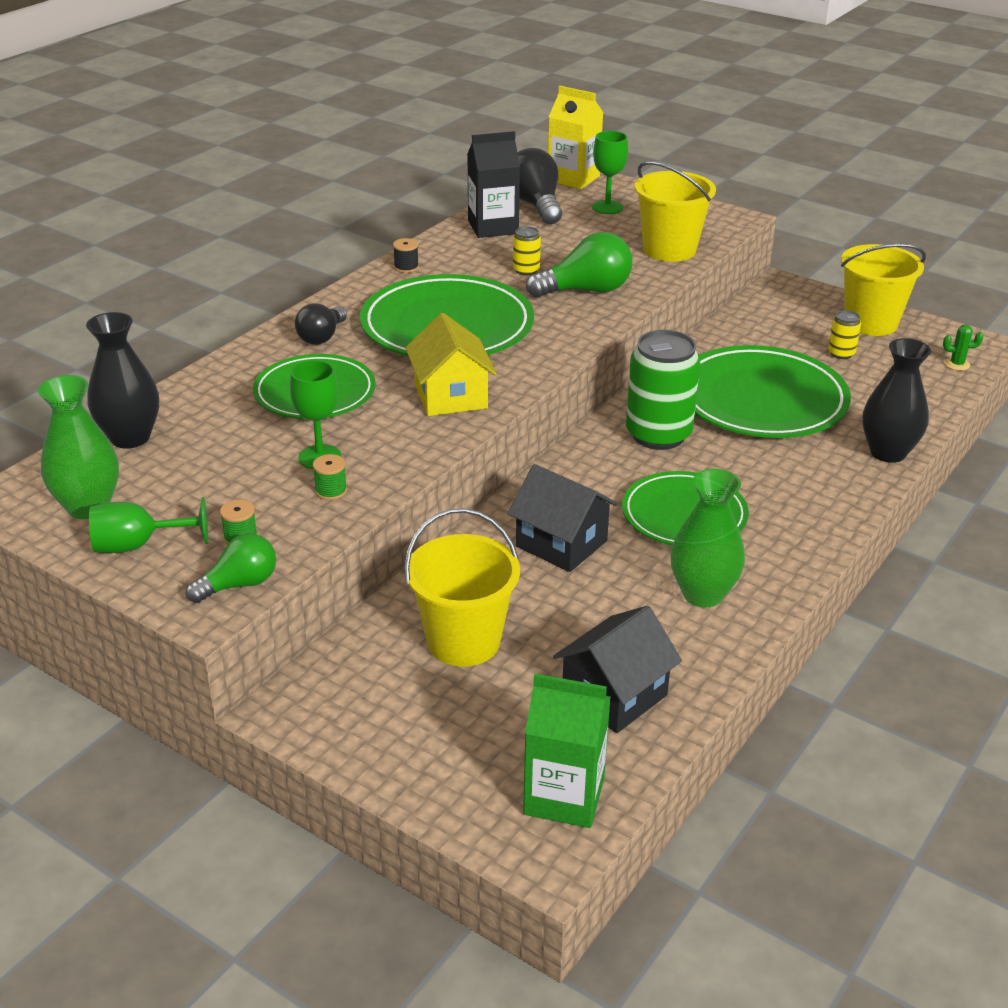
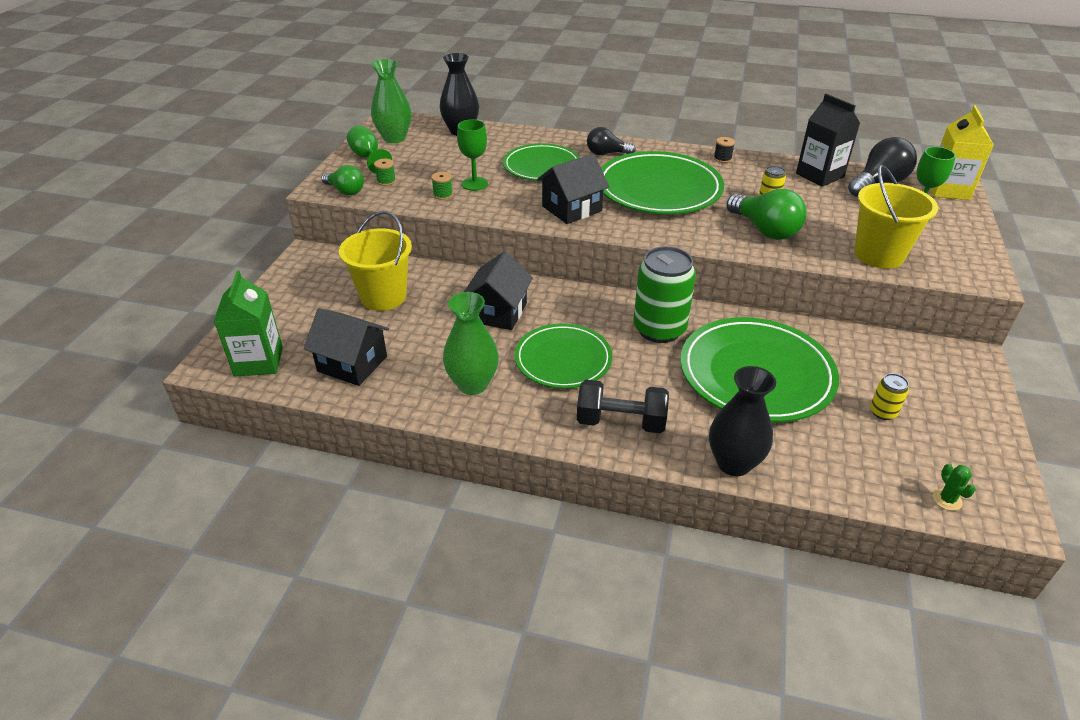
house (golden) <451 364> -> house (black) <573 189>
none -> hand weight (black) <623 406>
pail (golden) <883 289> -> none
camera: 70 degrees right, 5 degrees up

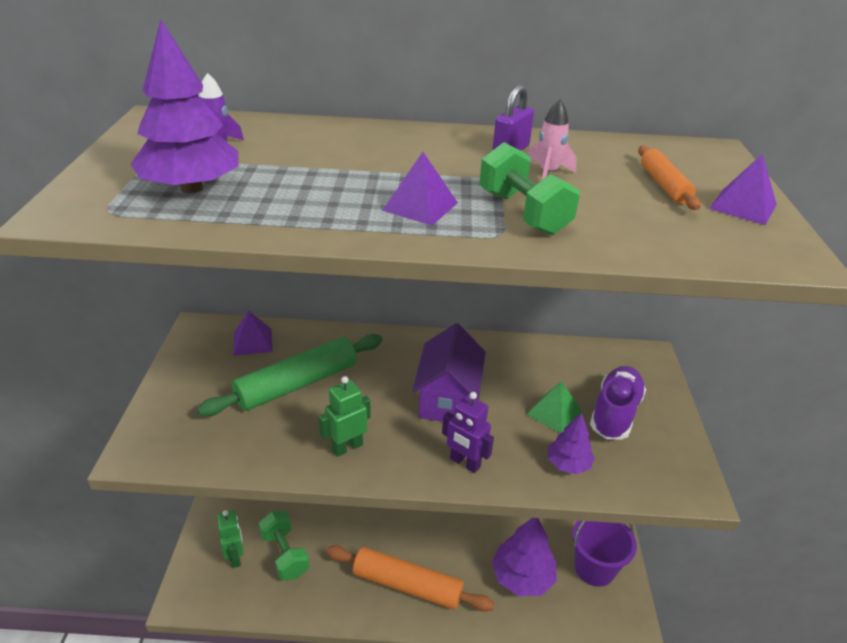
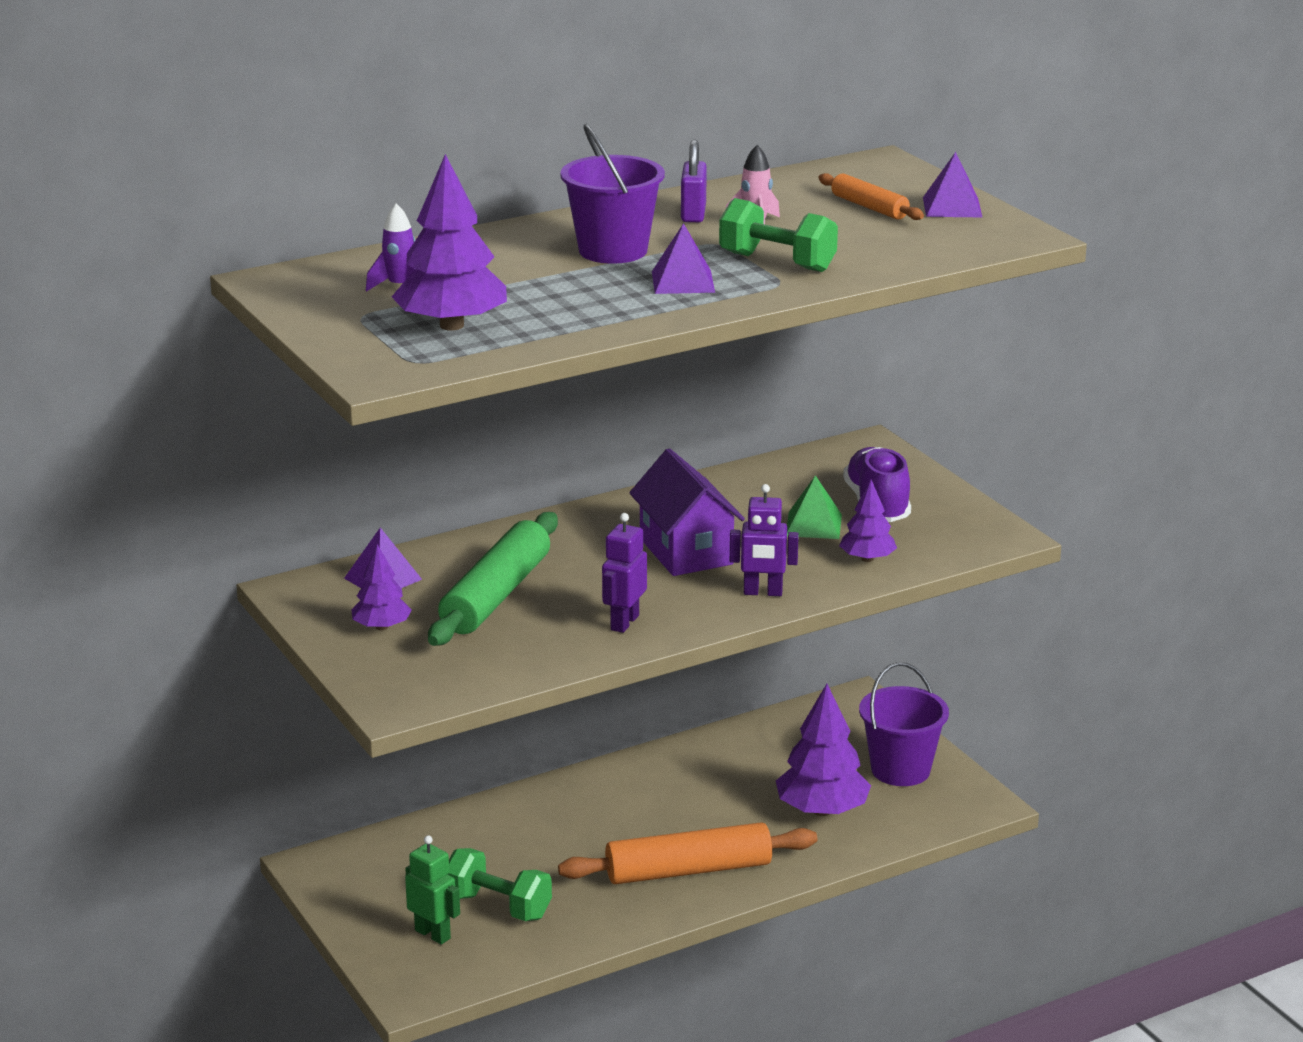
none -> toy tree (purple) <381 587>
none -> pail (purple) <612 194>
robot figure (leaf-green) <344 416> -> robot figure (purple) <624 573>
camera: 30 degrees left, 10 degrees down

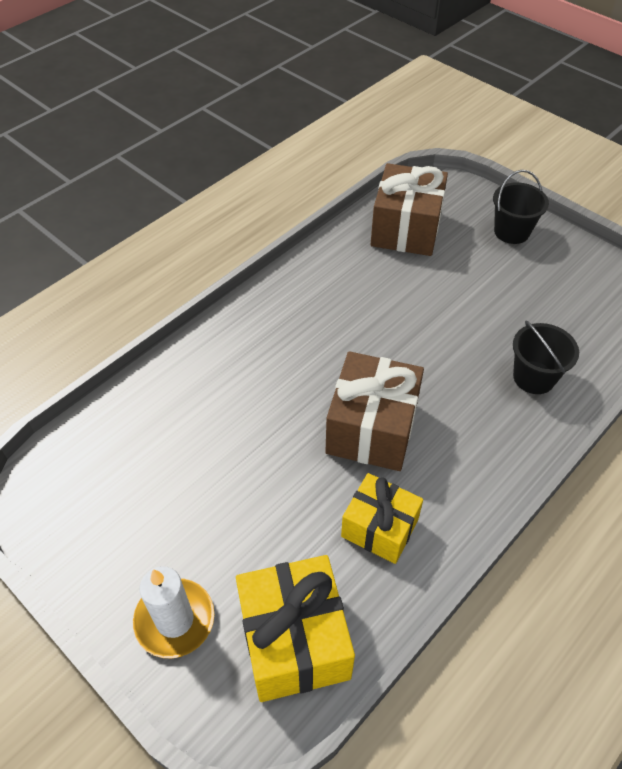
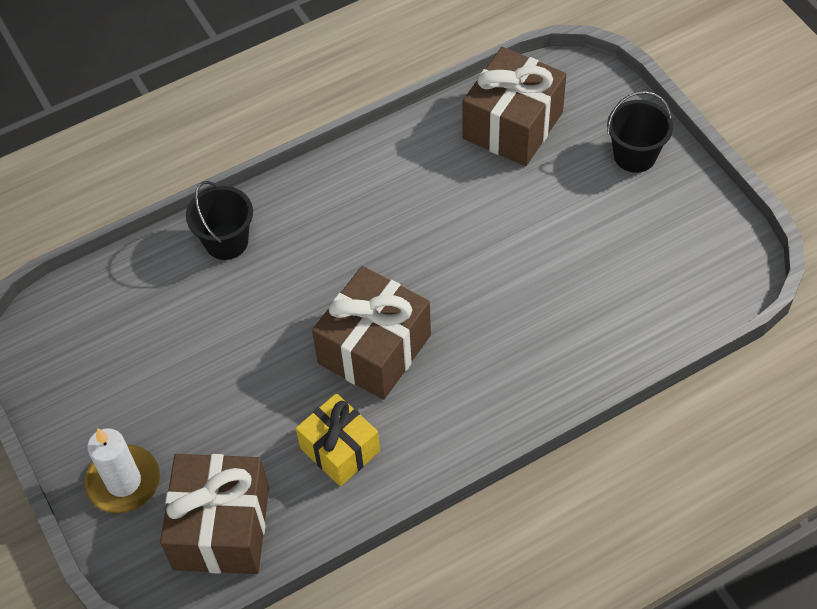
present (golden) <295 628> -> present (brown) <214 514>
pail (black) <546 357> -> pail (black) <219 220>, shifted
camera: 20 degrees right, 5 degrees up

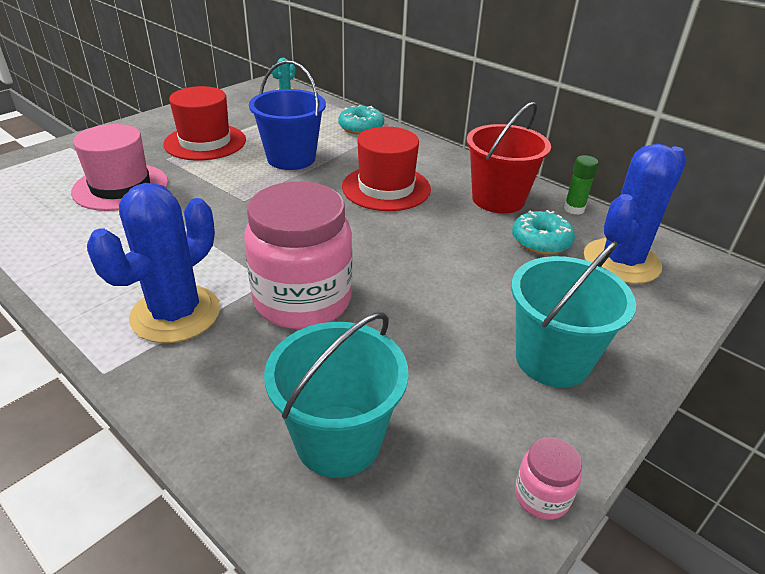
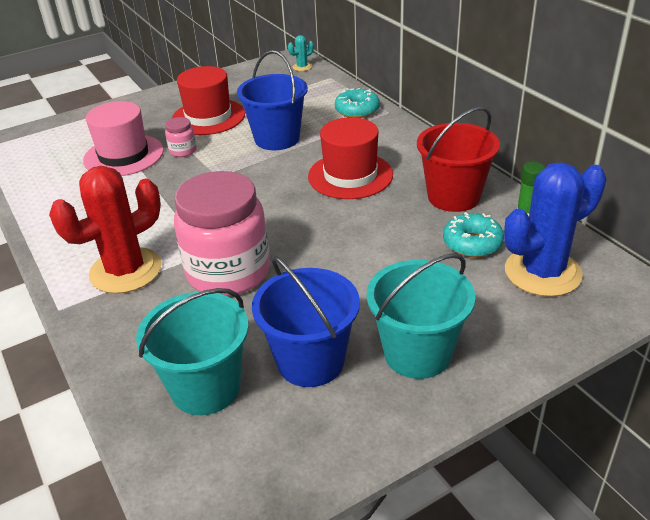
prickly plant (blue) <153 263> -> prickly plant (red) <105 230>
jar (rose-pink) <548 478> -> jar (rose-pink) <181 137>, shifted
none -> pail (blue) <306 321>
camera: 20 degrees right, 0 degrees up

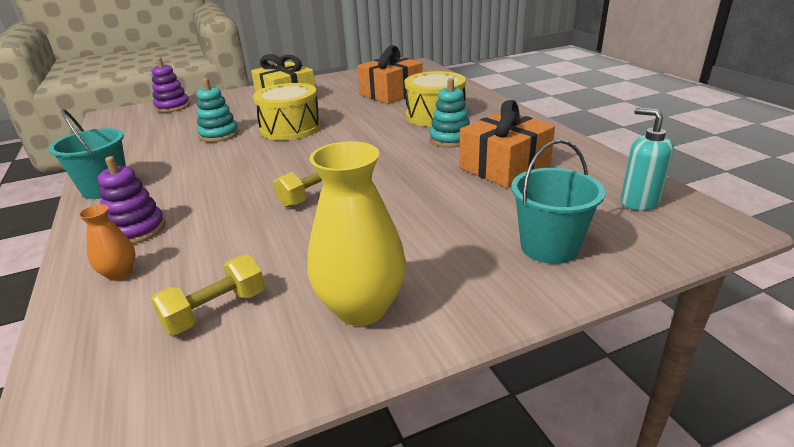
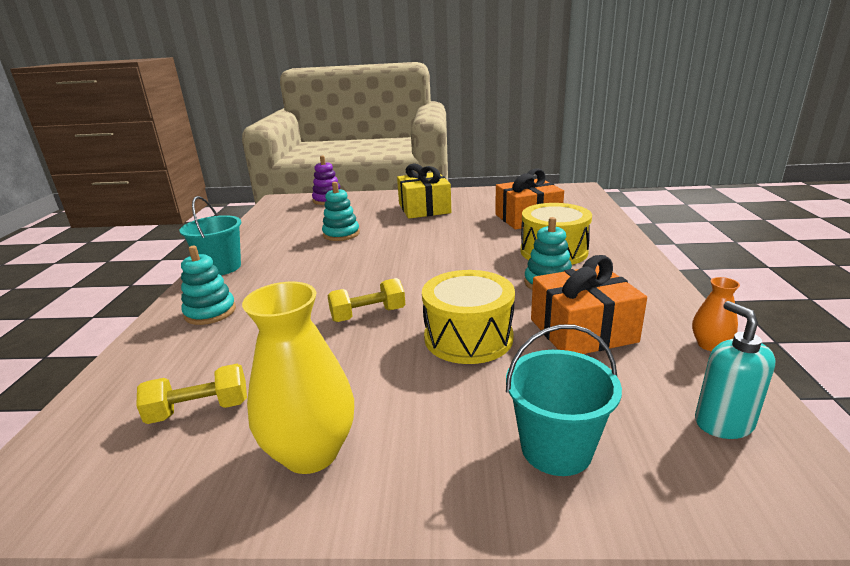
stacking toy (purple) <131 200> -> stacking toy (turquoise) <208 285>
snare drum (golden) <287 112> -> snare drum (golden) <468 317>, shifted
tall vase (bright orange) <106 242> -> tall vase (bright orange) <716 314>, shifted
camera: 25 degrees right, 5 degrees down

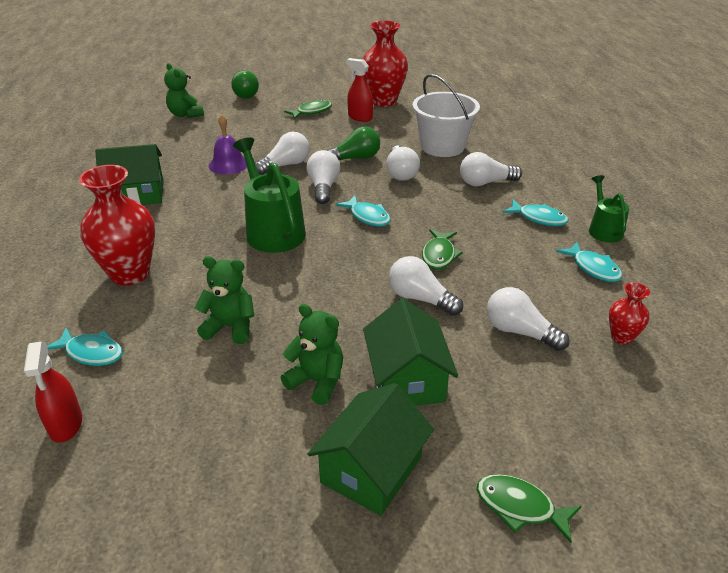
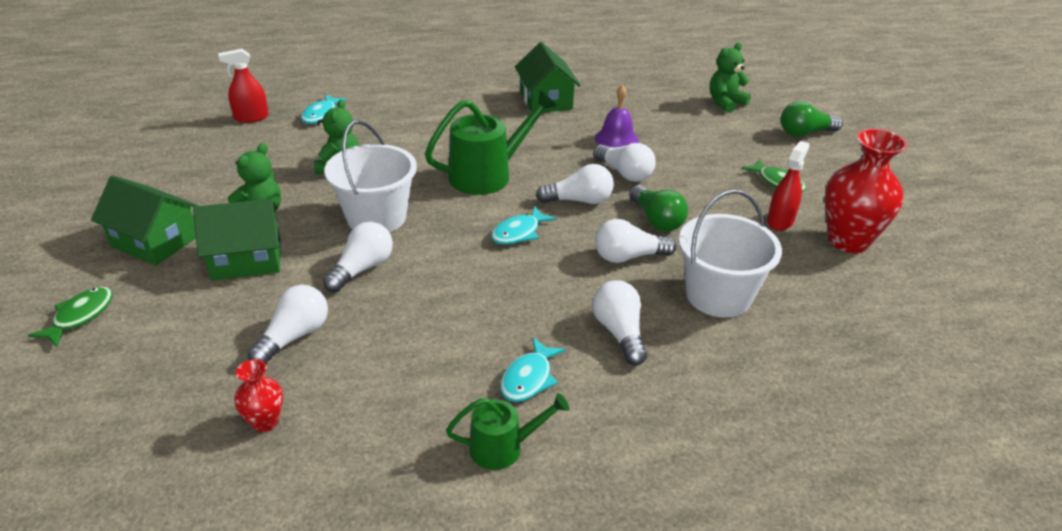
none -> pail (snow-white) <370 176>
tall vase (red) <117 225> -> none
fish figure (leaf-green) <442 249> -> none
fish figure (turquoise) <589 262> -> none
camera: 85 degrees right, 0 degrees up

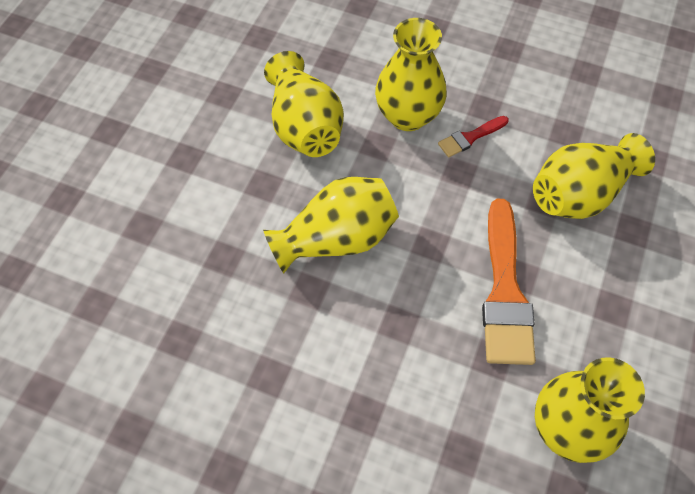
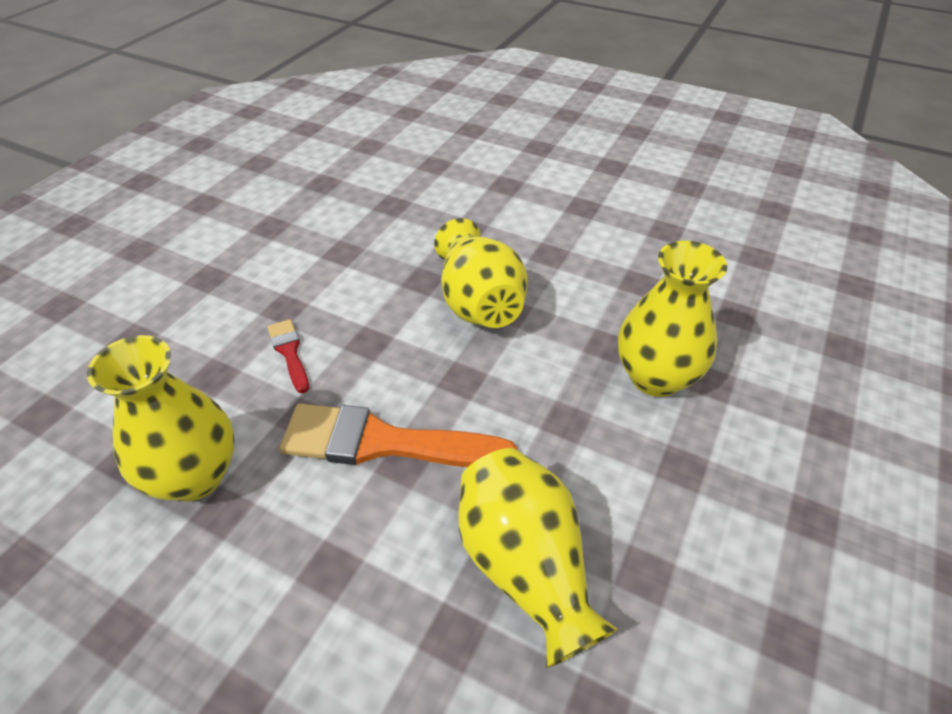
paint brush (red) <473 136> -> paint brush (red) <288 356>, shifted
tall vase (golden) <304 104> -> none
camera: 95 degrees right, 15 degrees down

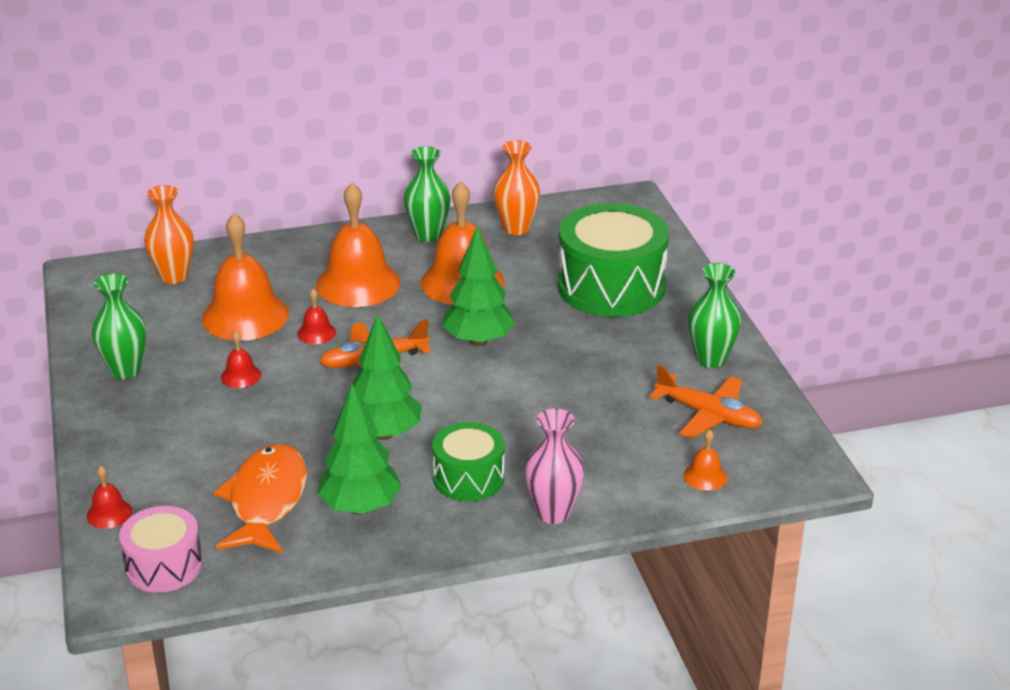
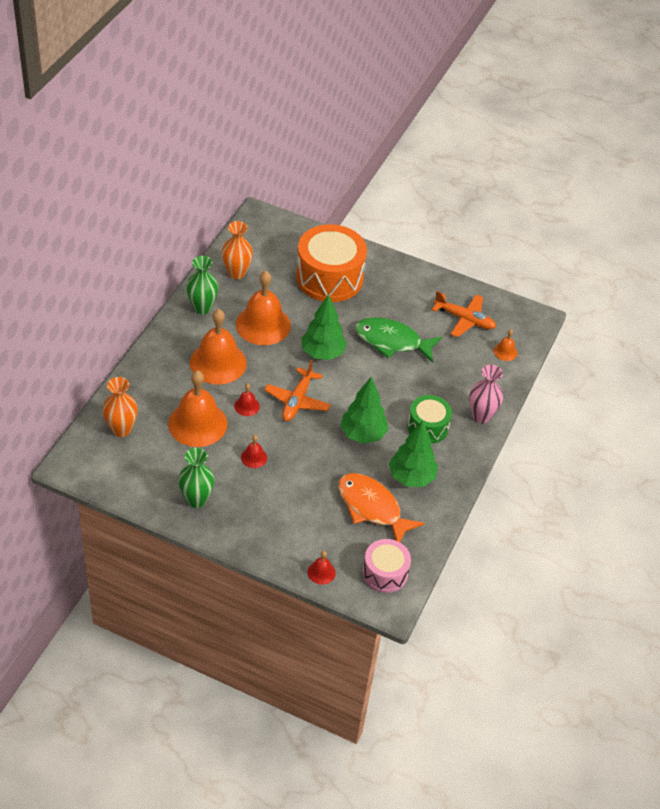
snare drum (leaf-green) <613 260> -> snare drum (bright orange) <331 263>
none -> fish figure (leaf-green) <398 340>
plane (bright orange) <706 401> -> plane (bright orange) <464 314>, 45 degrees clockwise
tall vase (leaf-green) <714 315> -> none
camera: 55 degrees left, 15 degrees up

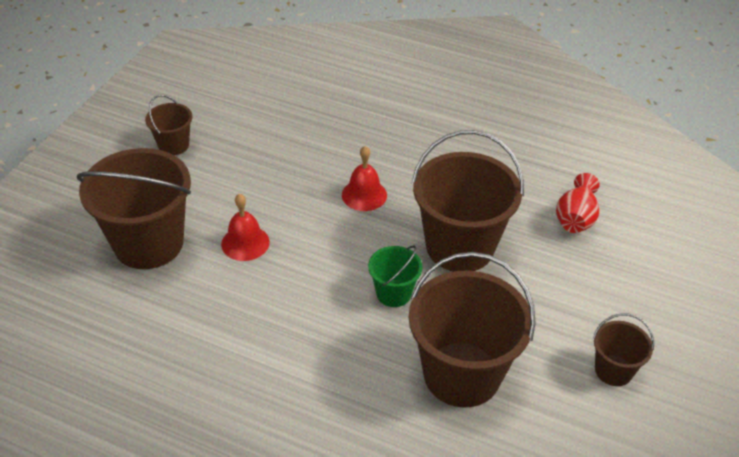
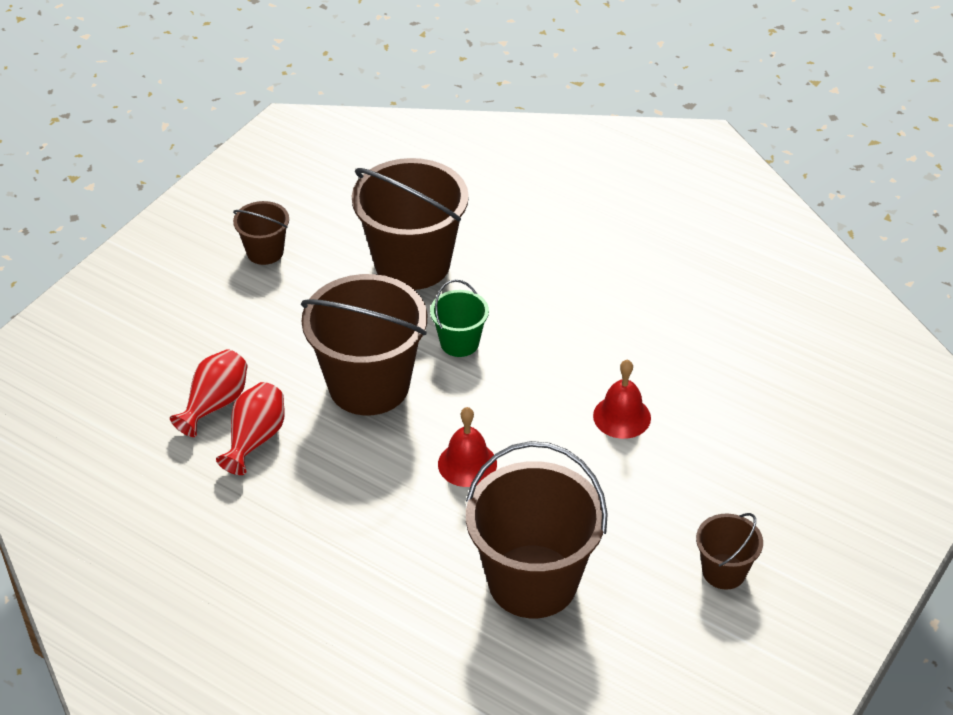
none -> tall vase (red) <250 428>
pail (brown) <134 208> -> pail (brown) <537 529>, shifted
camera: 170 degrees left, 0 degrees up

